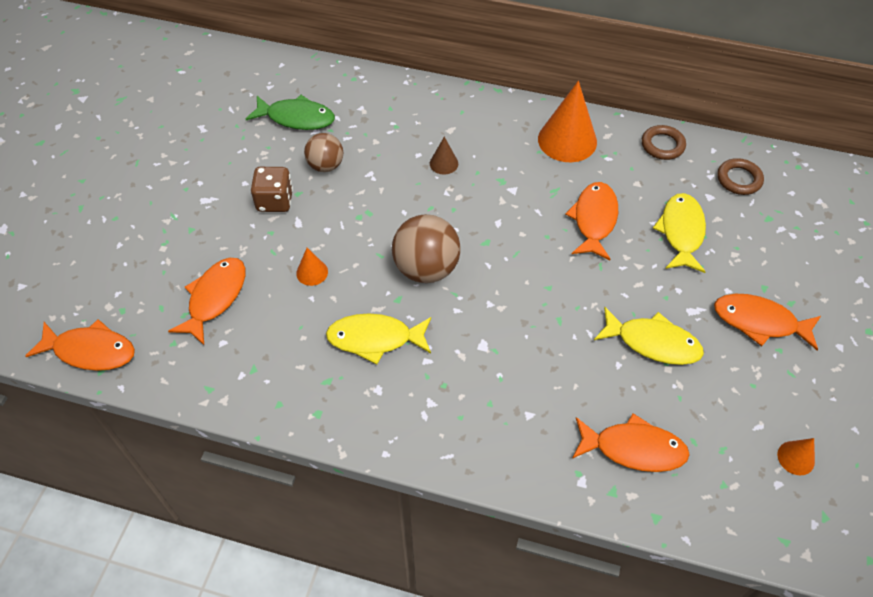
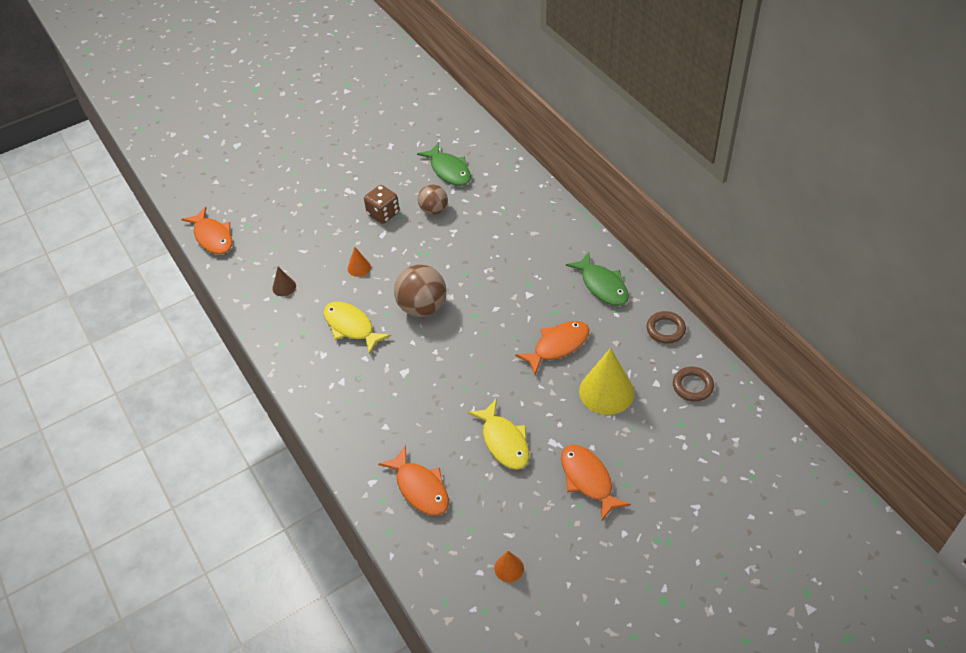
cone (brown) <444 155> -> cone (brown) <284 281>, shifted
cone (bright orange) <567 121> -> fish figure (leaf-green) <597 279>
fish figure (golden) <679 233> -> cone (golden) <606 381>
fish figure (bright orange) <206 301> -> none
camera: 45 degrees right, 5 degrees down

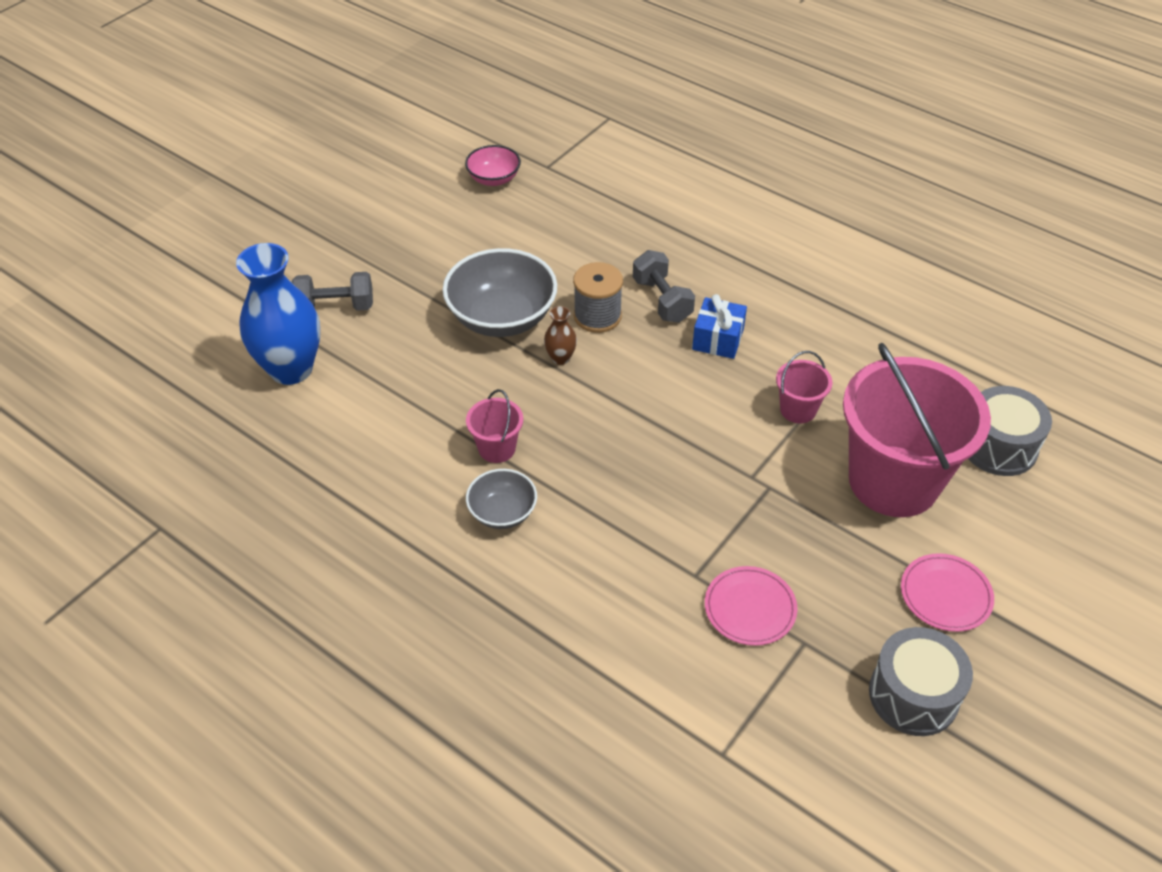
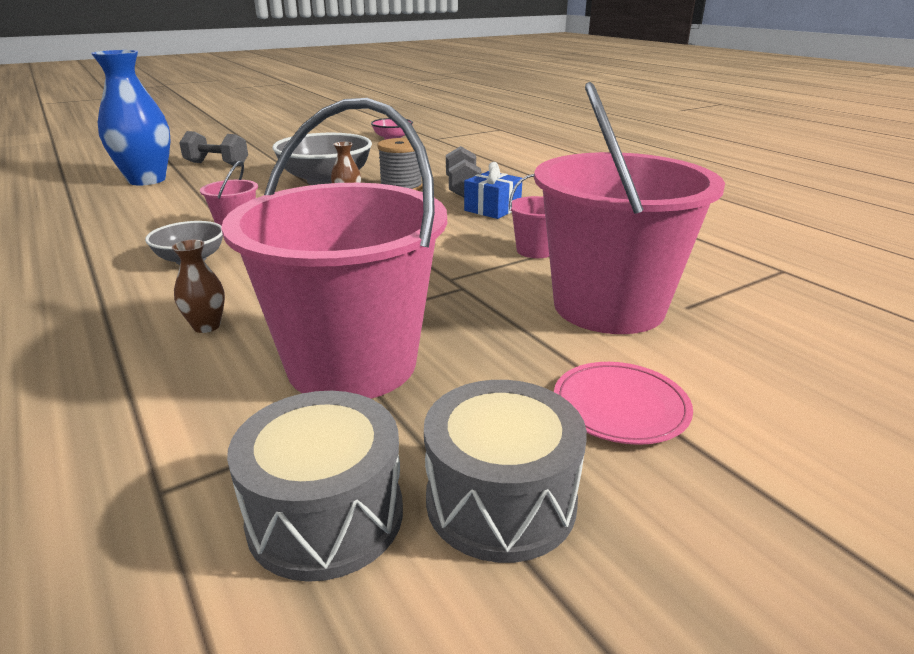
none -> tall vase (brown) <198 286>
flat dish (rose-pink) <751 606> -> pail (rose-pink) <334 248>
snare drum (ash-grey) <1010 431> -> snare drum (ash-grey) <315 486>, shifted
camera: 20 degrees right, 20 degrees down

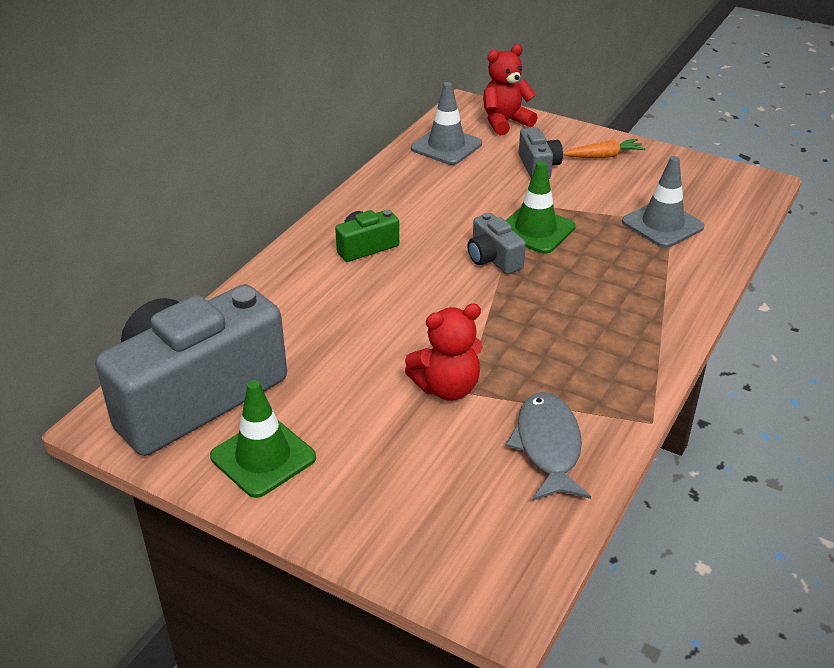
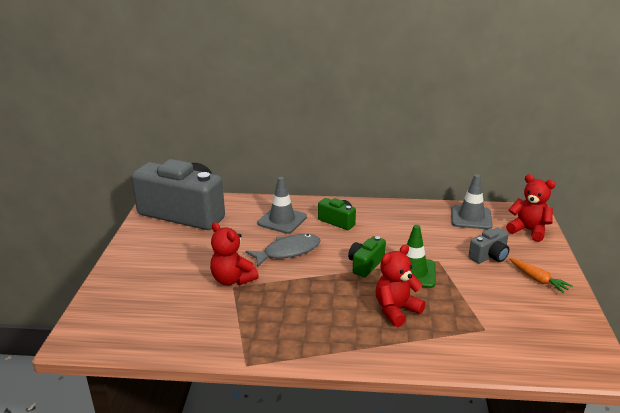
fish figure (ash-grey) <548 446> -> fish figure (ash-grey) <283 251>, shifted
traffic cone (ash-grey) <663 202> -> traffic cone (ash-grey) <282 205>, shifted
compact camera (ash-grey) <497 243> -> compact camera (leaf-green) <367 256>
none -> teddy (red) <400 285>
traffic cone (leaf-green) <263 439> -> none
camera: 65 degrees right, 10 degrees down

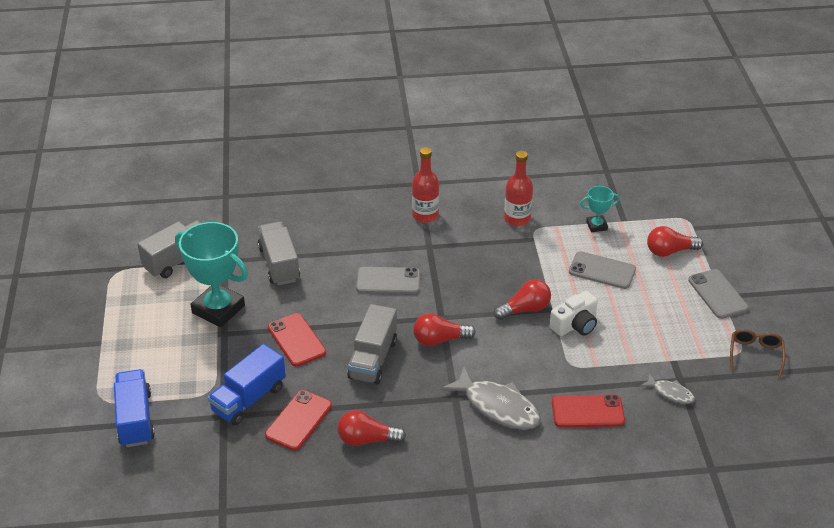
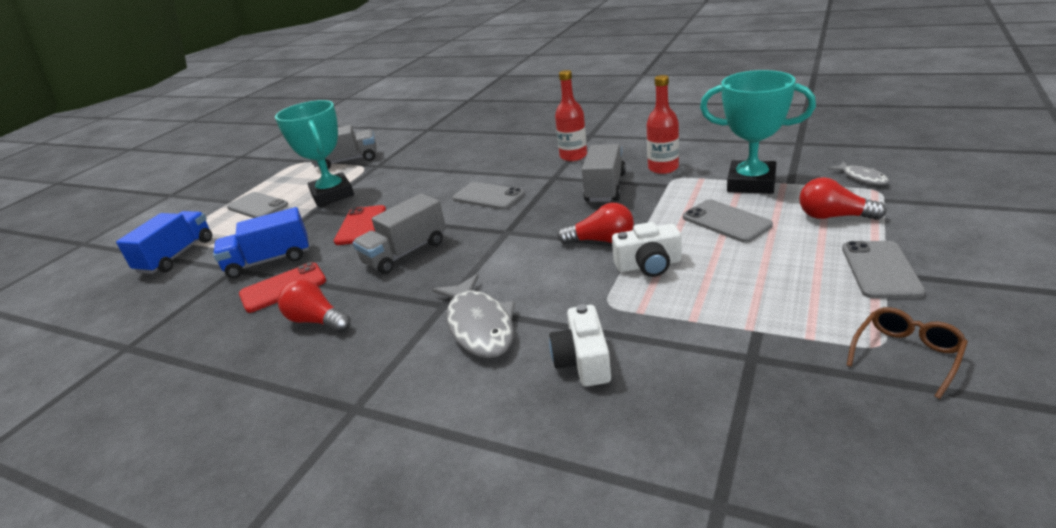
none -> mobile phone (ash-grey) <257 205>
mobile phone (red) <588 411> -> compact camera (snow-white) <580 345>
toy truck (ash-grey) <279 253> -> toy truck (ash-grey) <604 173>, shifted
prize cup (turquoise) <600 209> -> prize cup (turquoise) <758 132>, x2.05
fish figure (ash-grey) <667 388> -> fish figure (ash-grey) <858 173>, shifted
bulb (red) <444 329> -> none
camera: 35 degrees right, 10 degrees down

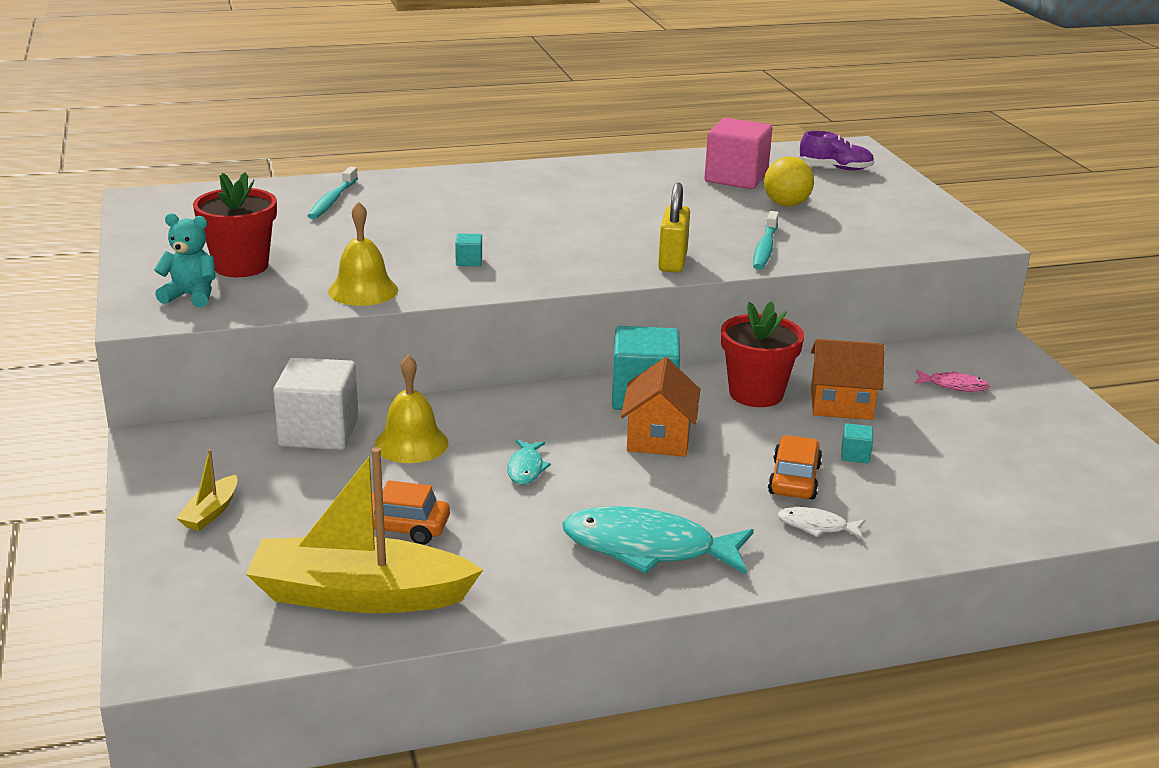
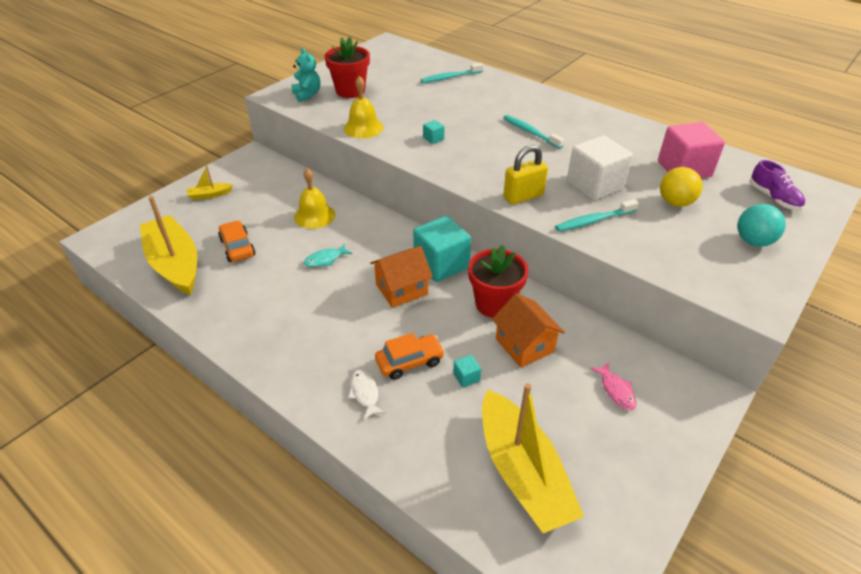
none -> boat (golden) <533 458>
none -> tooth brush (turquoise) <533 132>
block (snow-white) <315 403> -> block (snow-white) <600 168>, shifted
none -> sphere (turquoise) <761 225>
fish figure (turquoise) <658 540> -> none
camera: 55 degrees right, 15 degrees up

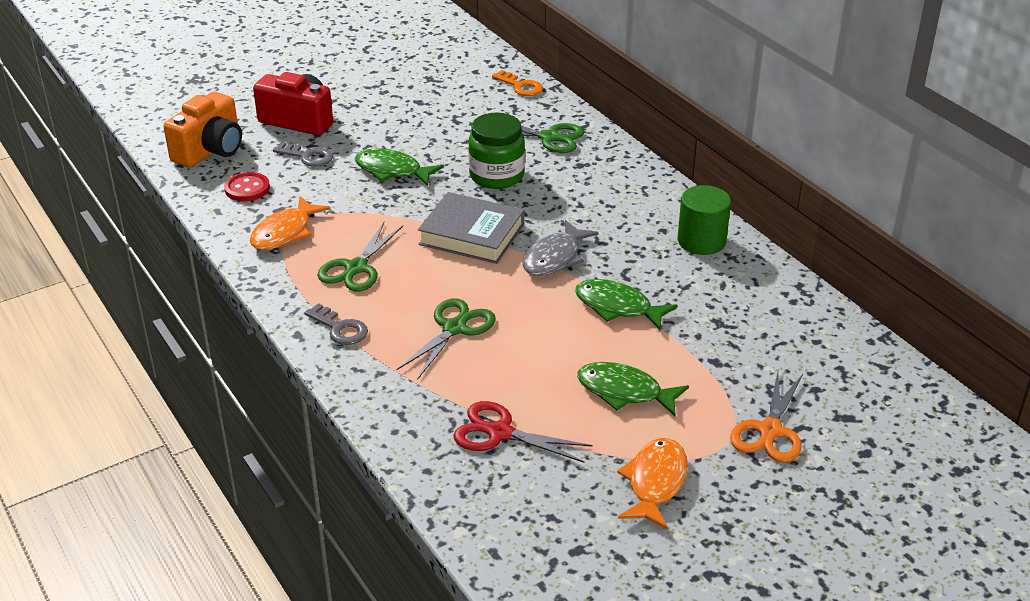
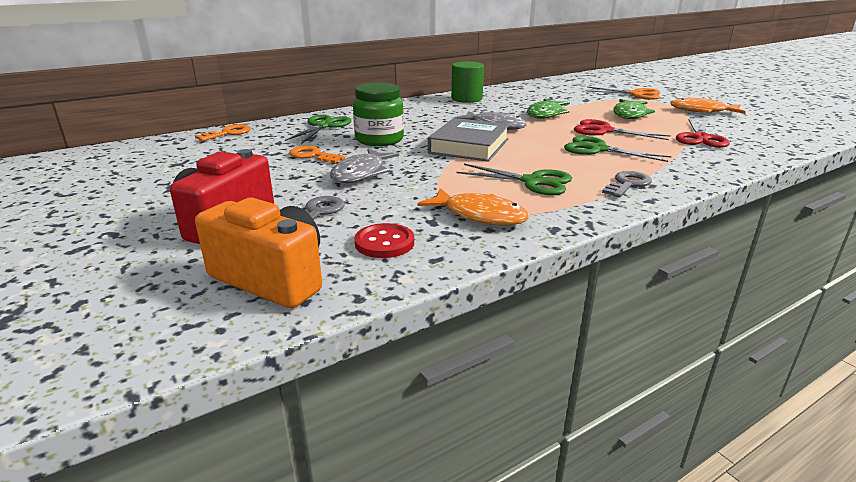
none -> latchkey (bright orange) <317 154>
fish figure (leaf-green) <399 167> -> fish figure (ash-grey) <364 166>
none -> pair of scissors (red) <622 129>
camera: 90 degrees left, 10 degrees down

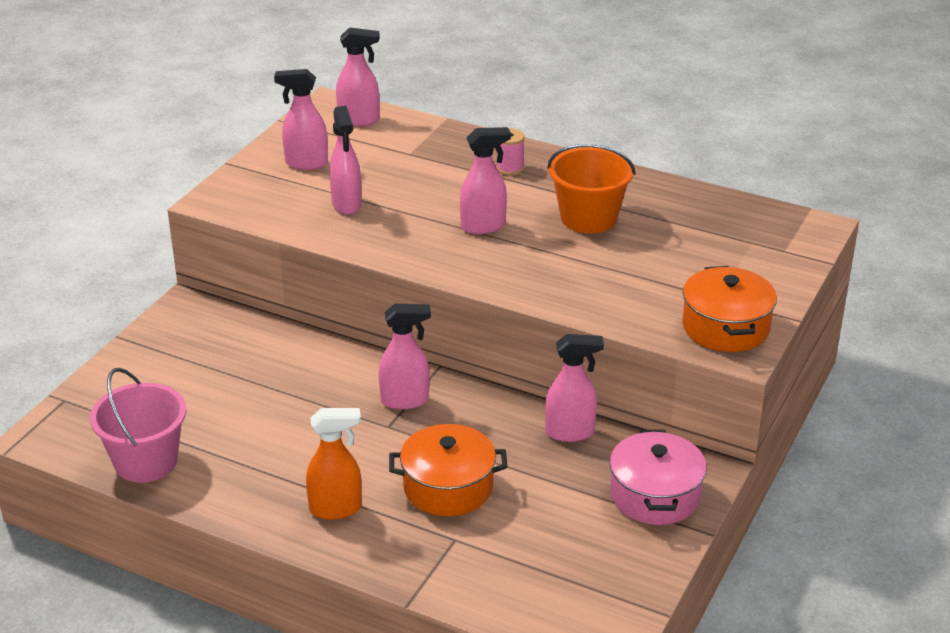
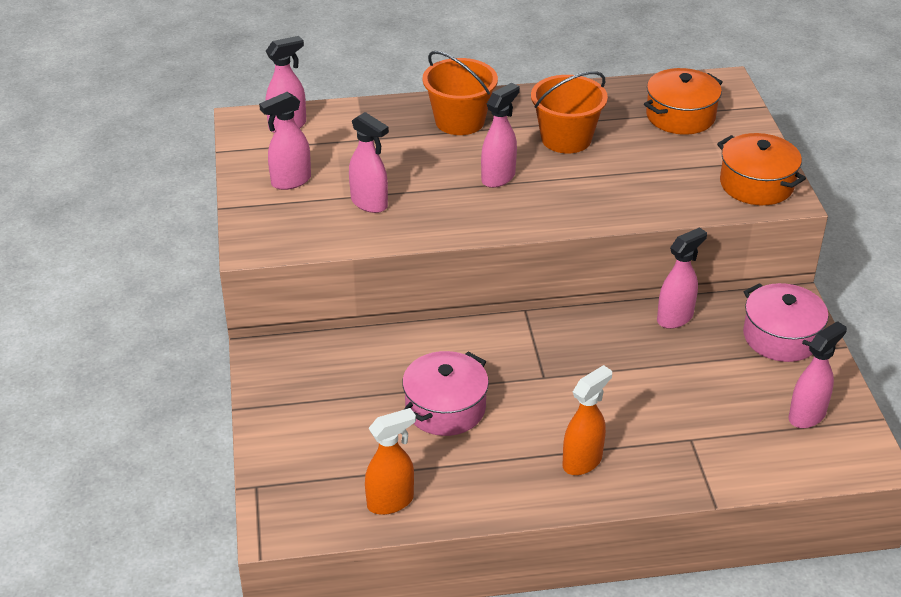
pail (rose-pink) <138 425> -> sprayer (bright orange) <390 461>
none -> pot (rose-pink) <445 393>
bobbin (rose-pink) <510 152> -> pail (bright orange) <460 93>
pot (bright orange) <448 470> -> pot (bright orange) <683 101>, shifted
sprayer (rose-pink) <405 356> -> sprayer (rose-pink) <818 374>, shifted
camera: 35 degrees left, 5 degrees up

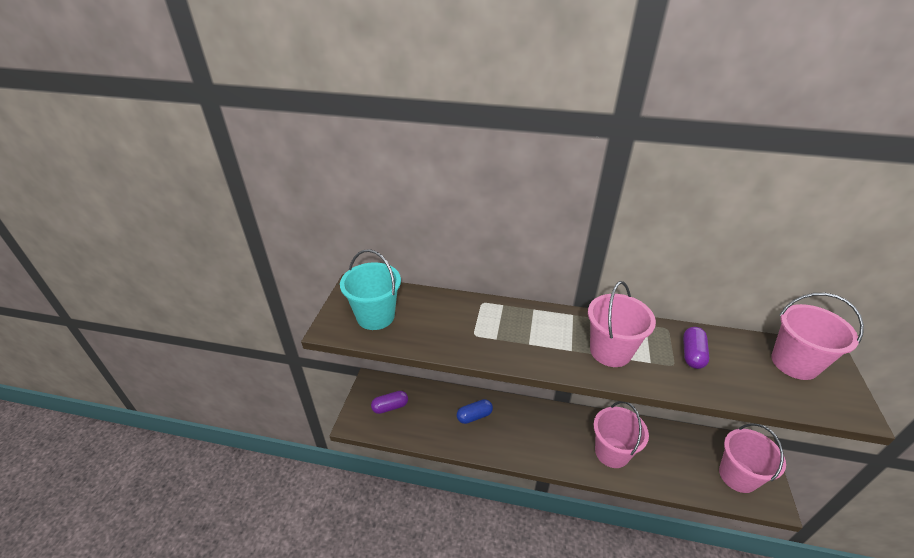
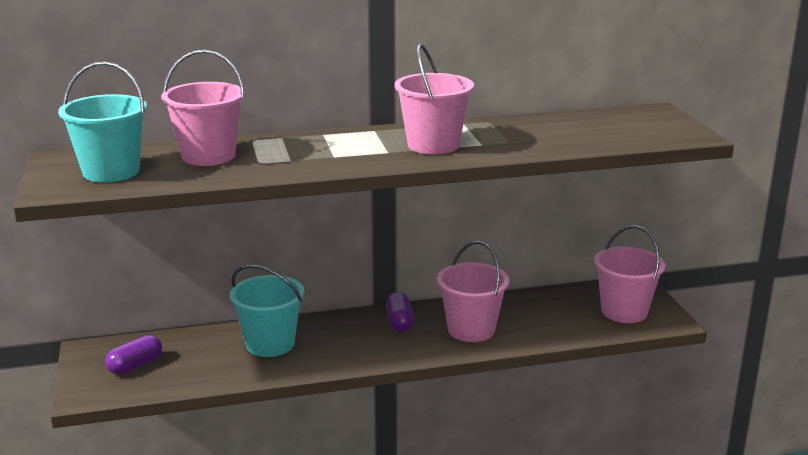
pail (rose-pink) <817 336> -> pail (rose-pink) <203 108>, shifted
pill shape (blue) <475 411> -> pail (turquoise) <267 311>
pill shape (purple) <696 348> -> pill shape (purple) <400 312>, shifted
camera: 25 degrees left, 15 degrees down

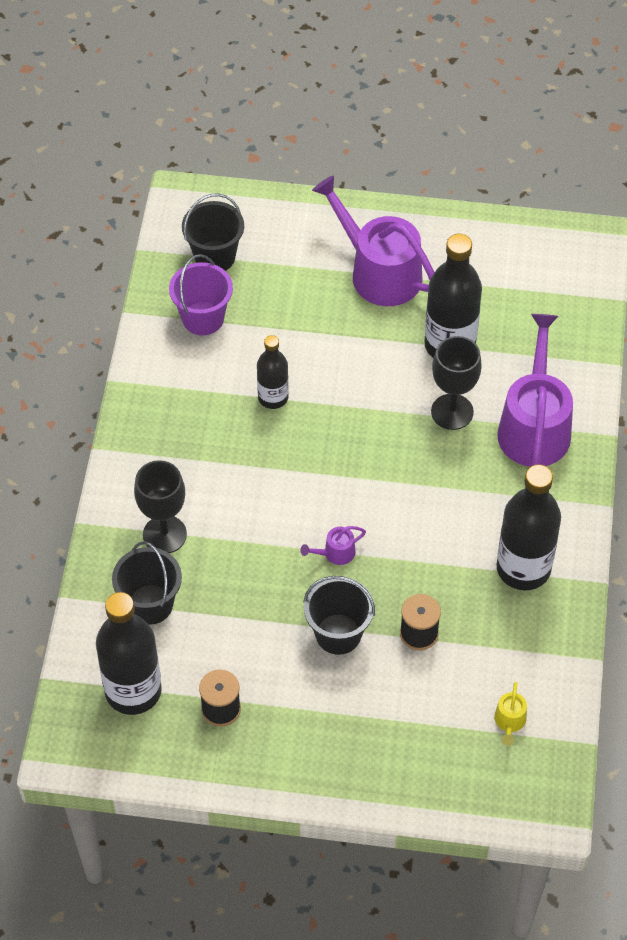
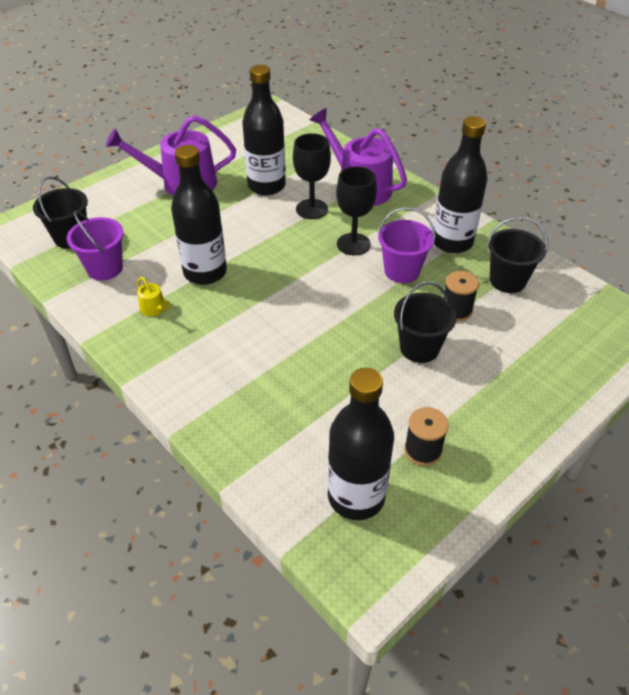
watering pot (golden) <510 714> -> watering pot (golden) <154 296>, shifted
drink bottle (black) <273 372> -> drink bottle (black) <199 215>, x1.71
chalice (black) <160 506> -> chalice (black) <356 210>, shifted
none -> pail (purple) <407 245>
pail (black) <147 583> -> pail (black) <517 254>, shifted
watering pot (purple) <333 545> -> none
camera: 50 degrees left, 10 degrees down

